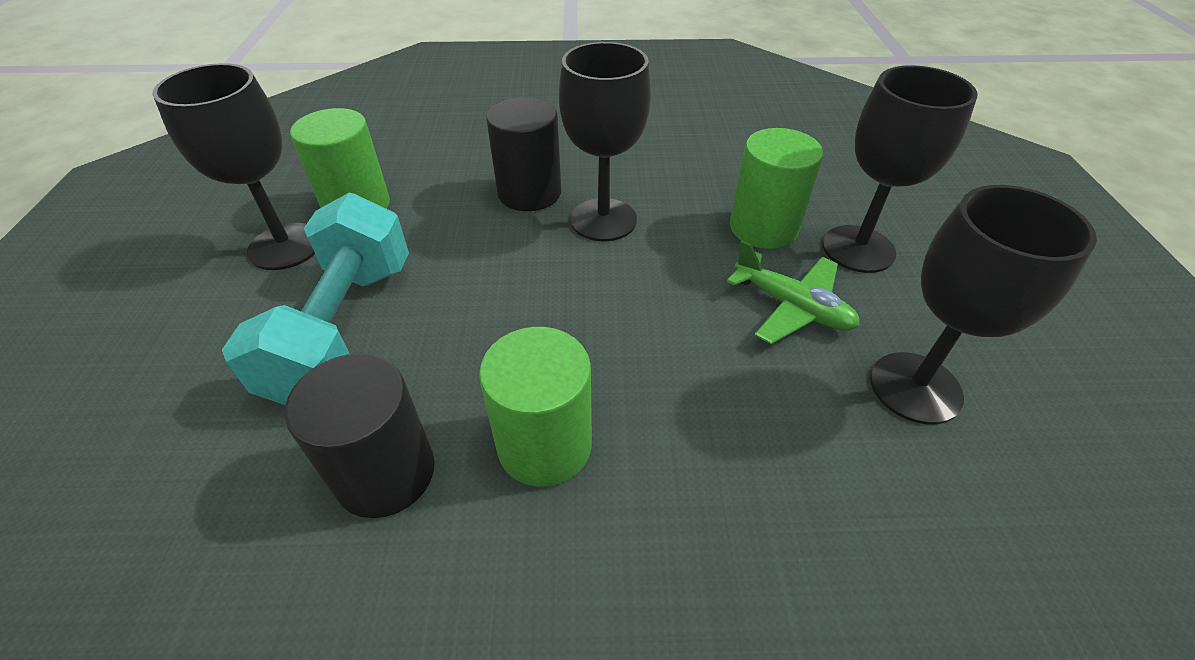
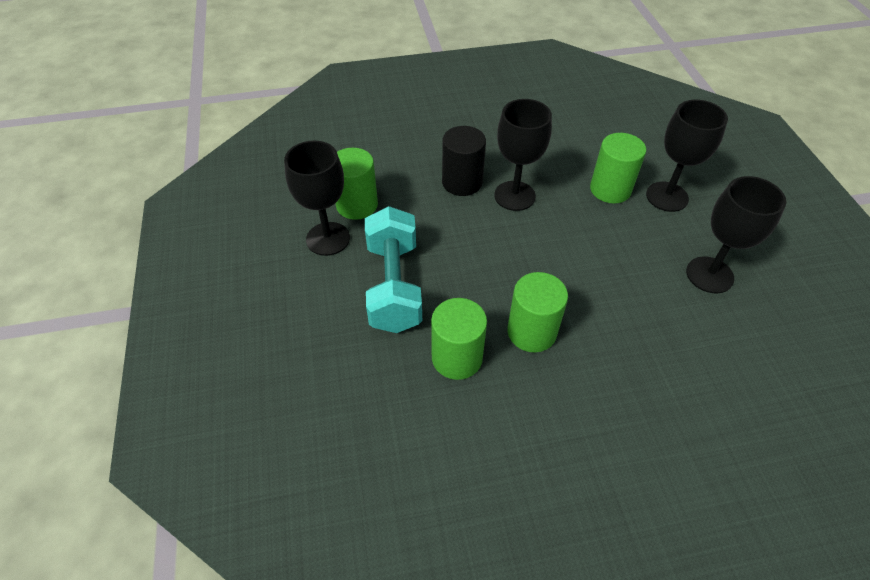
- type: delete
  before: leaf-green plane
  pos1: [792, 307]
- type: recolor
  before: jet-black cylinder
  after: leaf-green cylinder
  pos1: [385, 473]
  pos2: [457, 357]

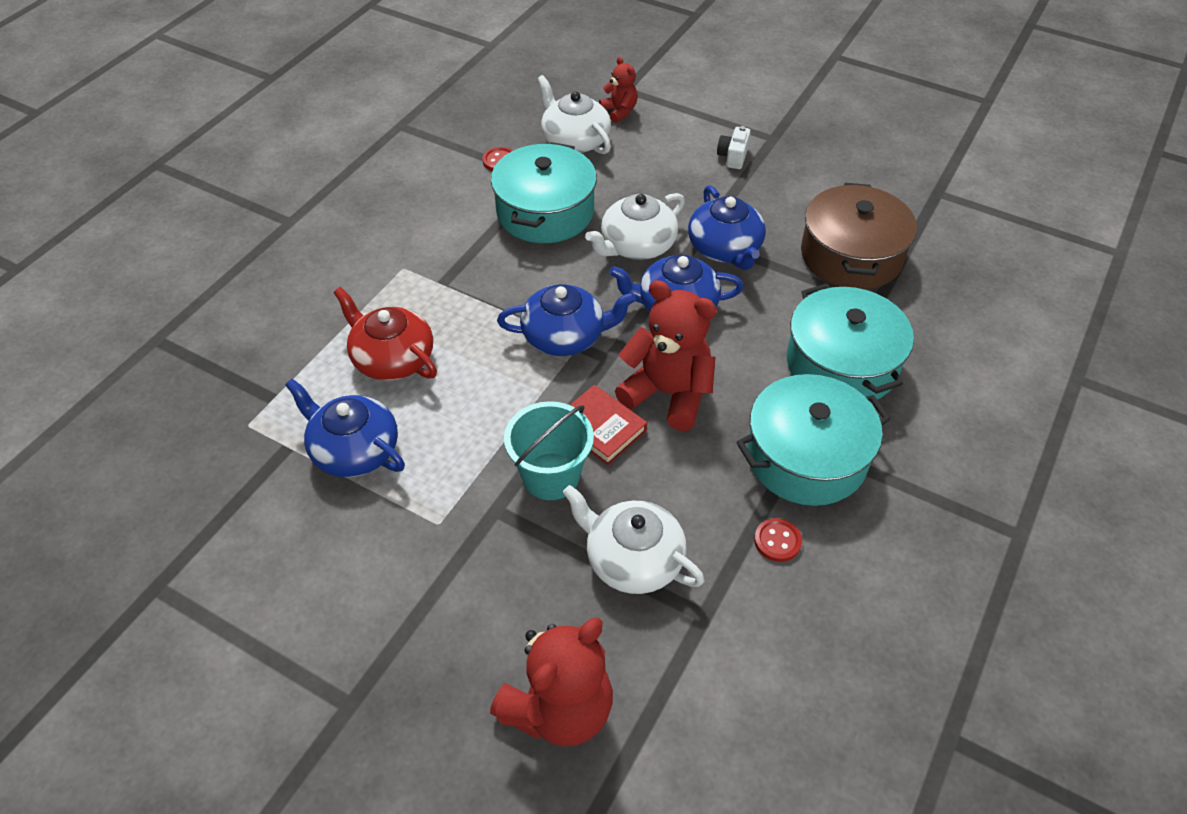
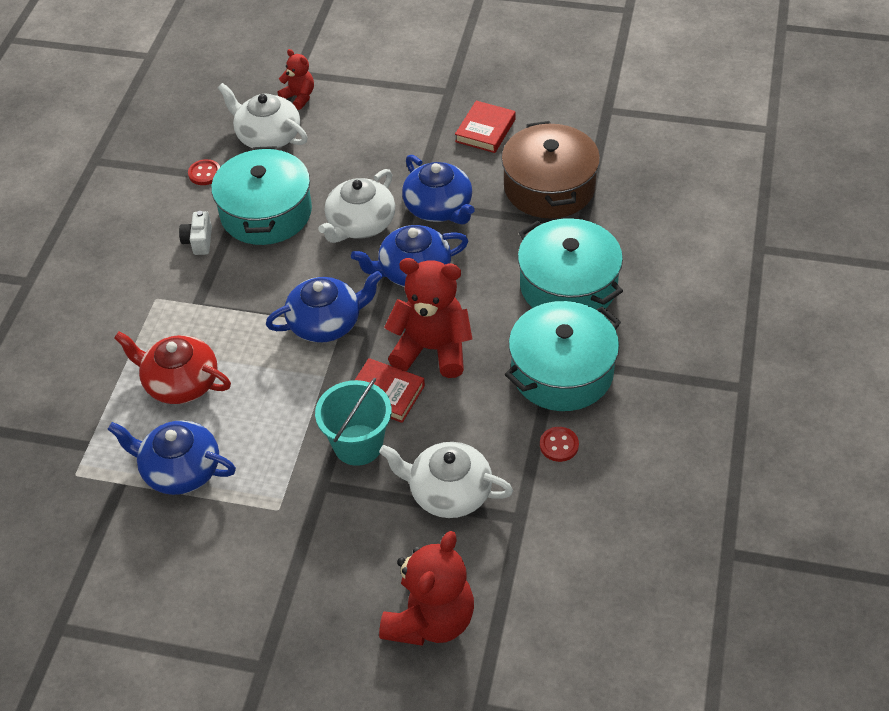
- type: insert
  after: scarlet hardback
  pos2: [485, 130]
- type: move
  before: pure white camera
  pos1: [733, 157]
  pos2: [199, 241]

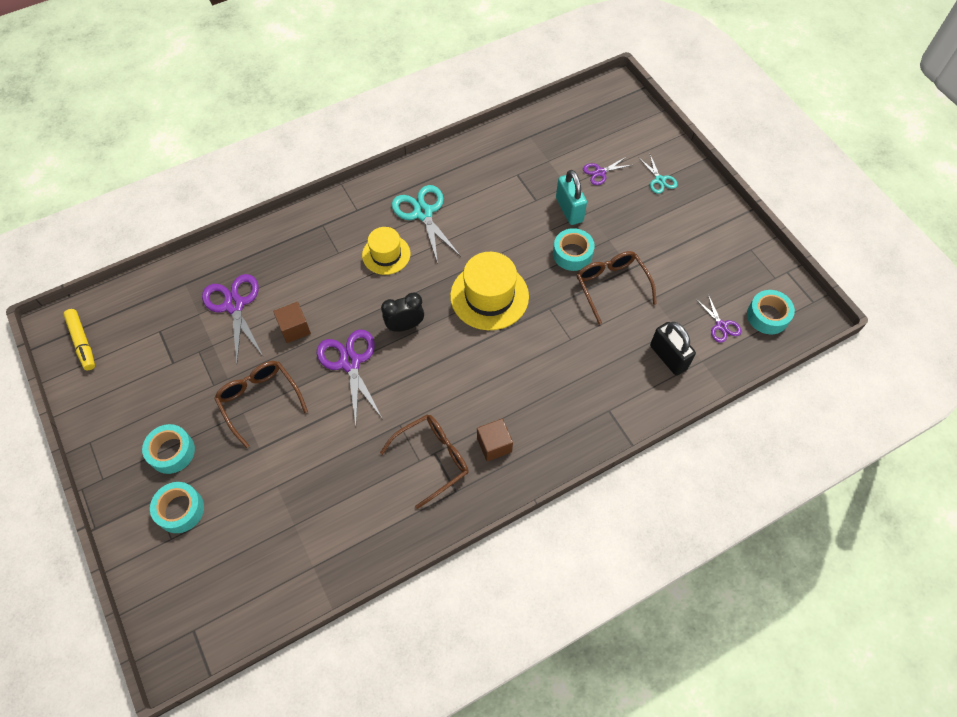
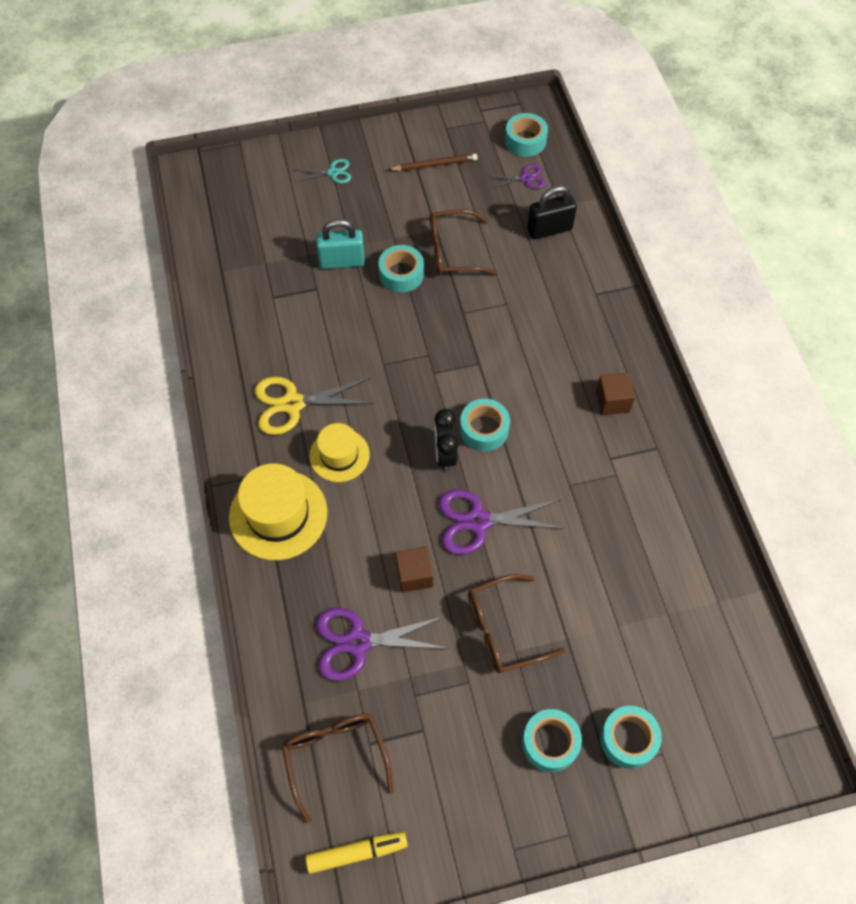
- type: delete
  before: royal purple shears
  pos1: [600, 172]
- type: insert
  after: russet lead pencil
  pos2: [434, 165]
- type: insert
  after: turquoise sticky tape
  pos2: [484, 429]
- type: move
  before: russet spectacles
  pos1: [433, 459]
  pos2: [335, 757]
- type: move
  before: yellow tall hat
  pos1: [489, 296]
  pos2: [278, 514]
- type: recolor
  before: turquoise shears
  after: yellow shears
  pos1: [423, 213]
  pos2: [293, 404]

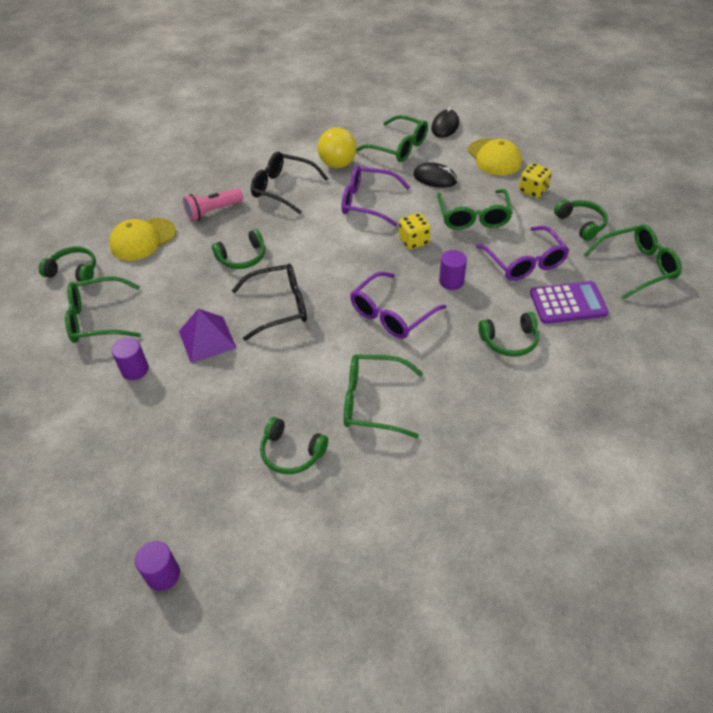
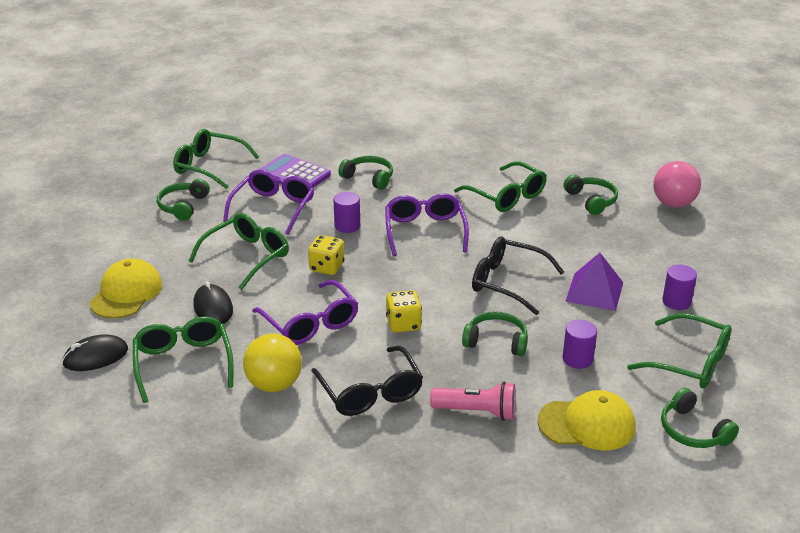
- type: insert
  after: rosy ball
  pos2: [673, 204]
- type: move
  before: royal purple cylinder
  pos1: [163, 574]
  pos2: [577, 359]
- type: move
  before: yellow game die
  pos1: [533, 190]
  pos2: [403, 324]
- type: rotate
  before: royal purple spectacles
  pos1: [391, 314]
  pos2: [425, 231]
  turn: -90

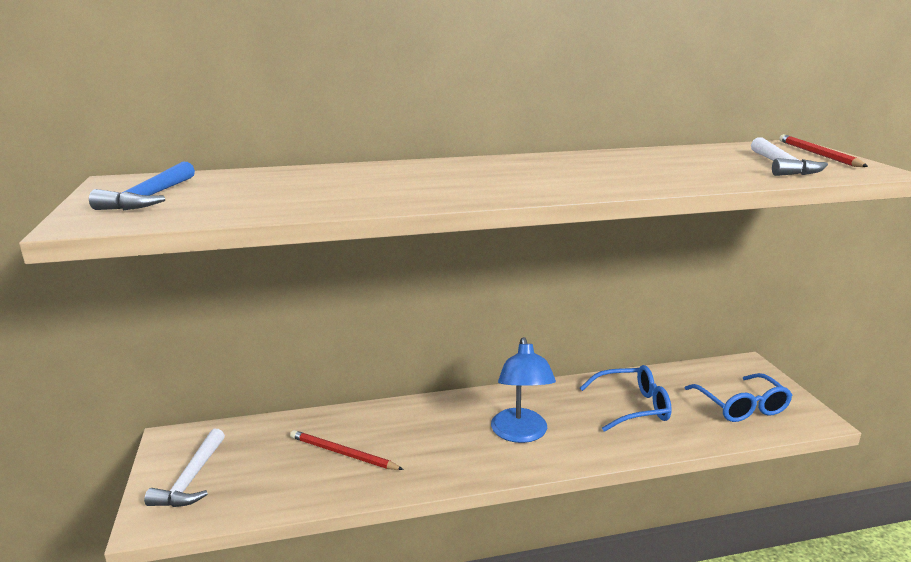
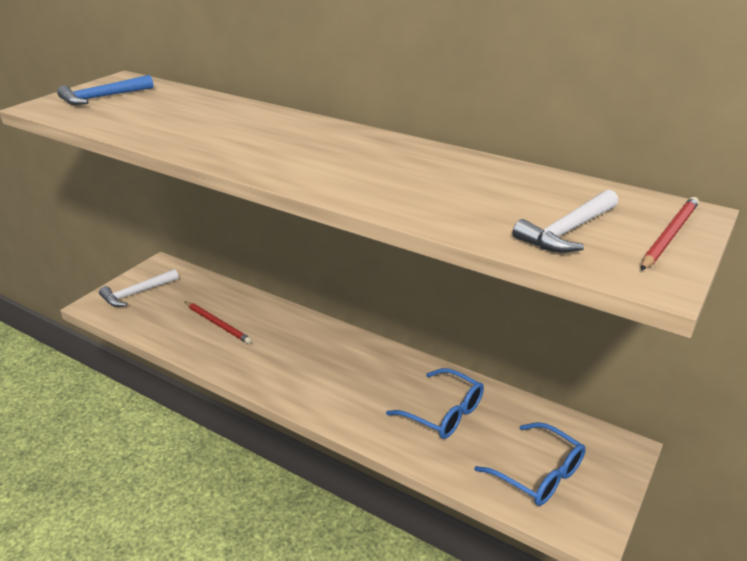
- type: delete
  before: blue reading lamp
  pos1: [520, 434]
- type: rotate
  before: scarlet lead pencil
  pos1: [342, 453]
  pos2: [218, 324]
  turn: 150
- type: rotate
  before: blue spectacles
  pos1: [741, 406]
  pos2: [538, 473]
  turn: -75

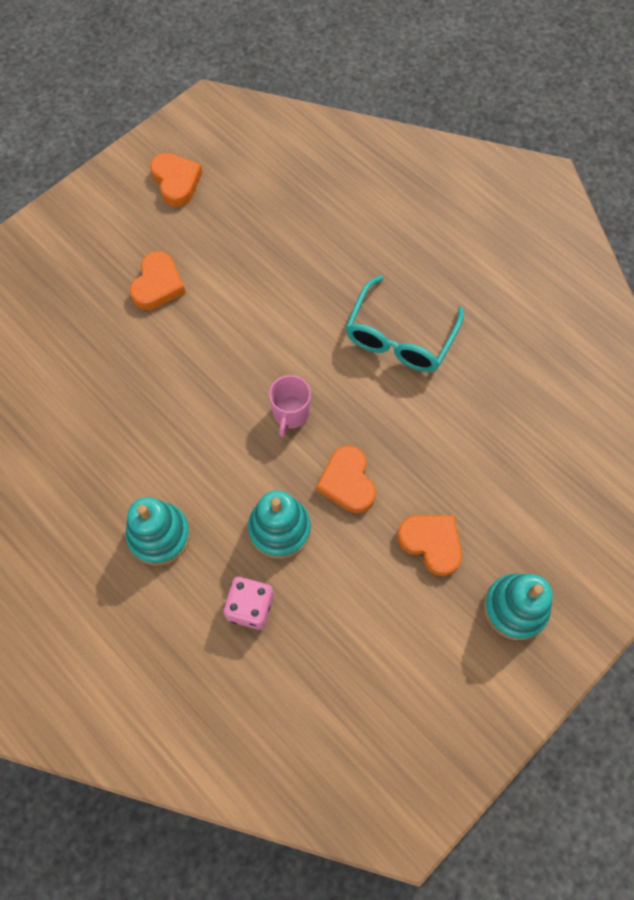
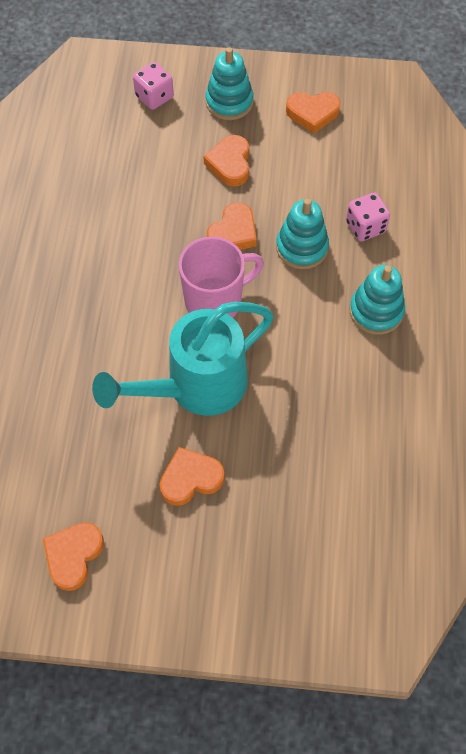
- type: delete
  before: turquoise spectacles
  pos1: [399, 337]
- type: insert
  after: turquoise watering pot
  pos2: [197, 386]
- type: insert
  after: rosy game die
  pos2: [154, 97]
- type: insert
  after: orange heart
  pos2: [312, 113]
- type: resize
  before: rosy mug
  pos1: [290, 414]
  pos2: [215, 301]
  scale: 1.7

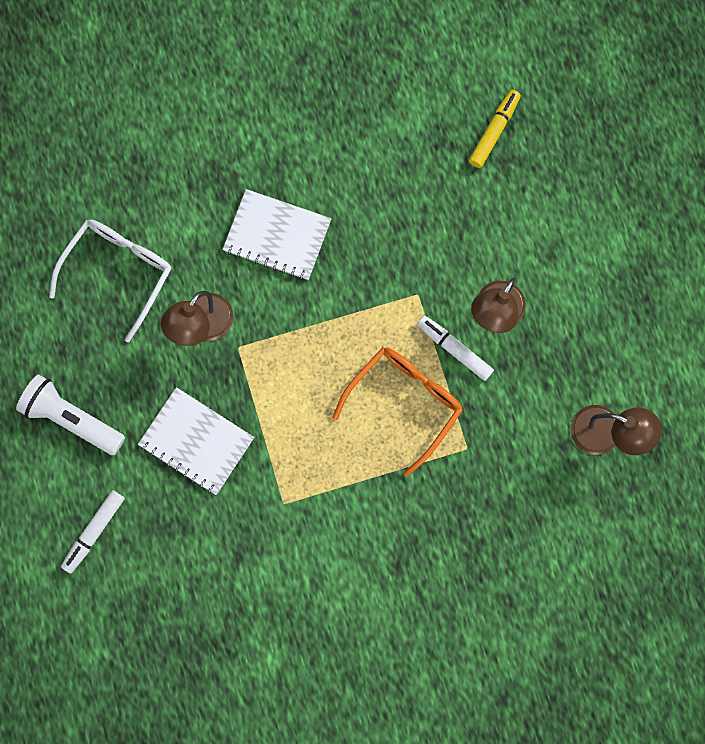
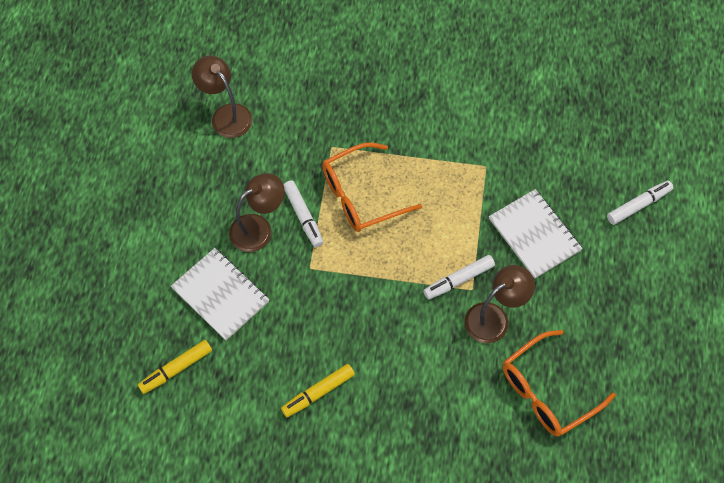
- type: delete
  before: pure white torch
  pos1: [72, 418]
- type: insert
  after: yellow marker
  pos2: [318, 392]
- type: insert
  after: pure white marker
  pos2: [458, 280]
- type: move
  before: pure white notepad
  pos1: [277, 236]
  pos2: [220, 295]
- type: recolor
  before: pure white spectacles
  after: orange spectacles
  pos1: [119, 272]
  pos2: [547, 391]

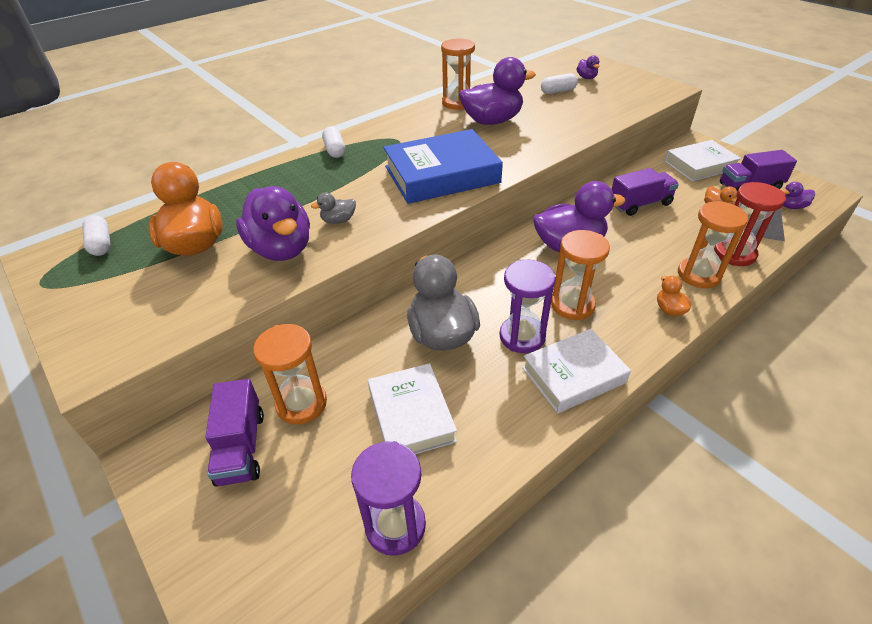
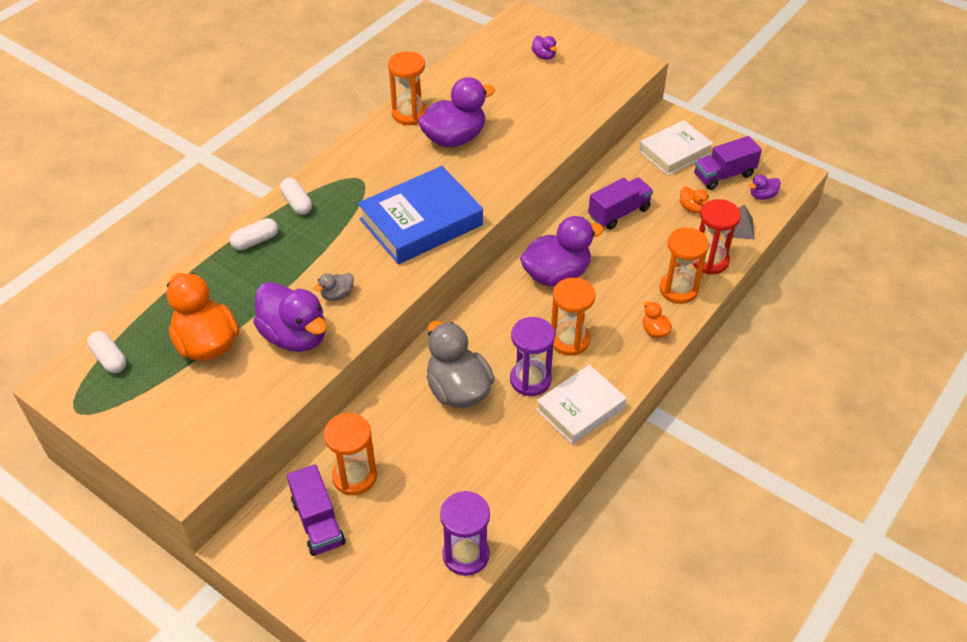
- type: delete
  before: pure white hardback
  pos1: [411, 415]
- type: move
  before: pure white pill shape
  pos1: [558, 91]
  pos2: [255, 241]

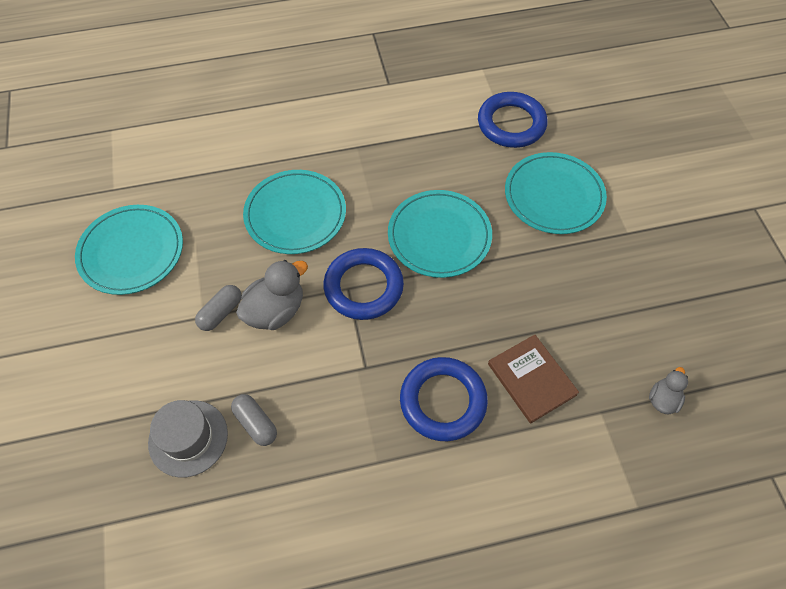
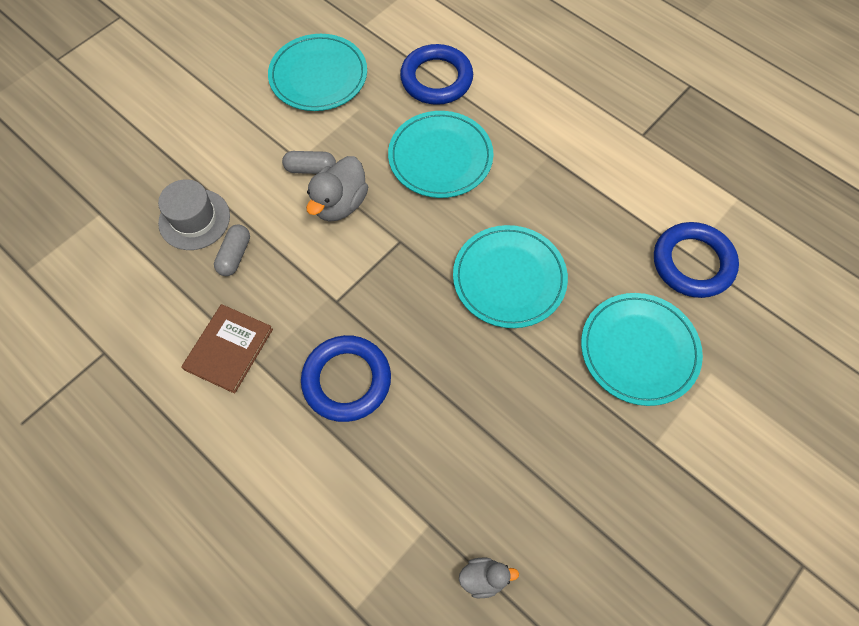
- type: move
  before: blue hoop
  pos1: [363, 287]
  pos2: [436, 79]
- type: move
  before: russet hardback
  pos1: [531, 379]
  pos2: [229, 349]
- type: rotate
  before: ash-grey rubber duck
  pos1: [275, 310]
  pos2: [340, 204]
  turn: 105

